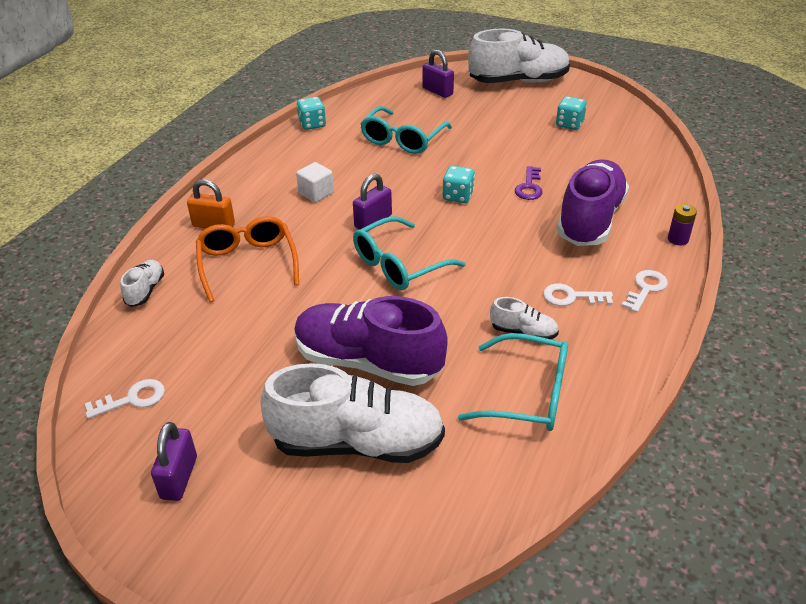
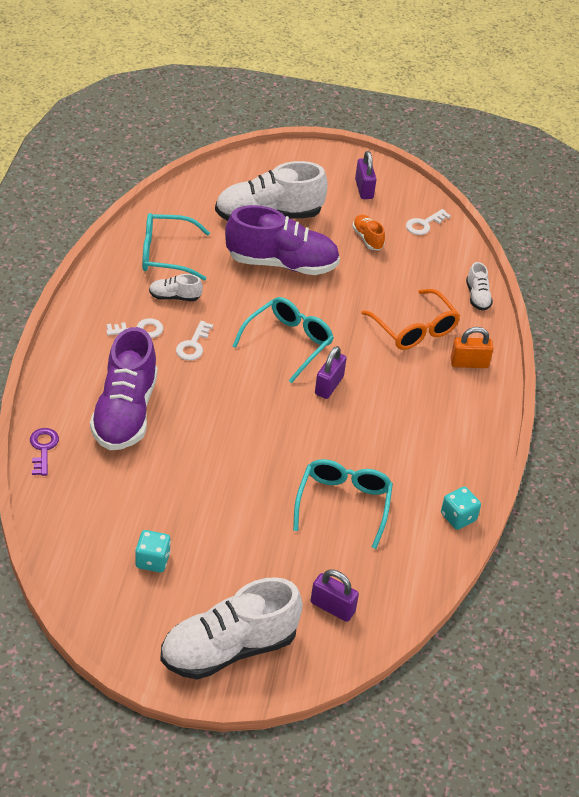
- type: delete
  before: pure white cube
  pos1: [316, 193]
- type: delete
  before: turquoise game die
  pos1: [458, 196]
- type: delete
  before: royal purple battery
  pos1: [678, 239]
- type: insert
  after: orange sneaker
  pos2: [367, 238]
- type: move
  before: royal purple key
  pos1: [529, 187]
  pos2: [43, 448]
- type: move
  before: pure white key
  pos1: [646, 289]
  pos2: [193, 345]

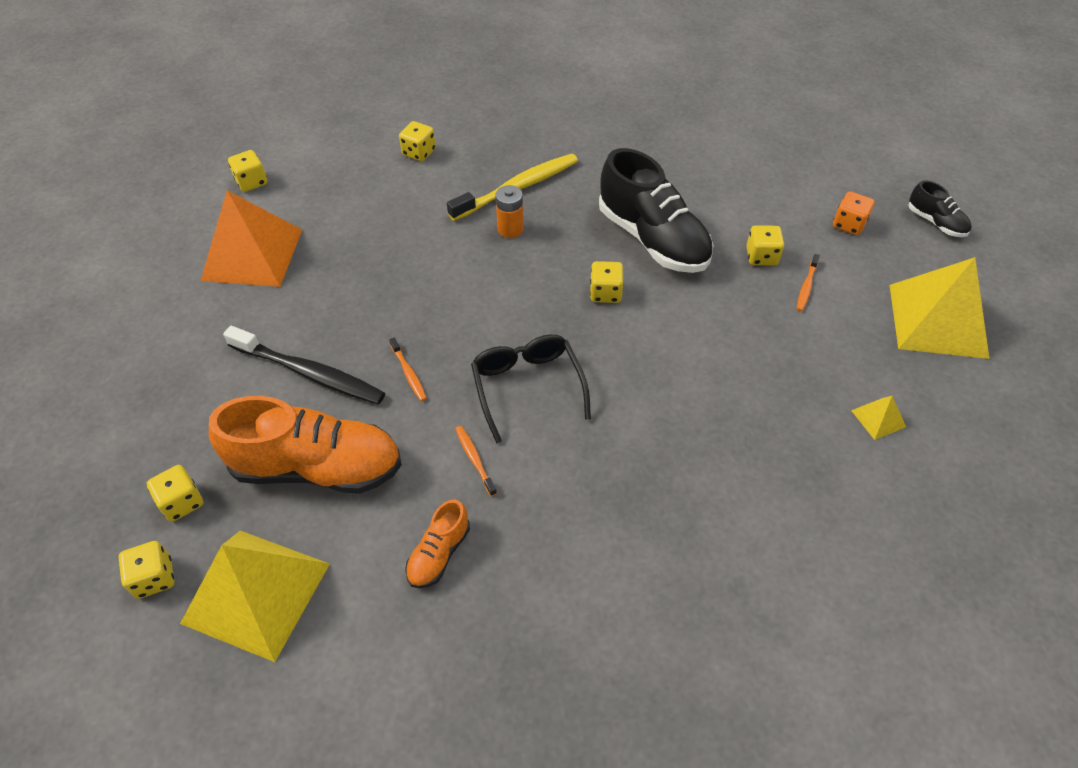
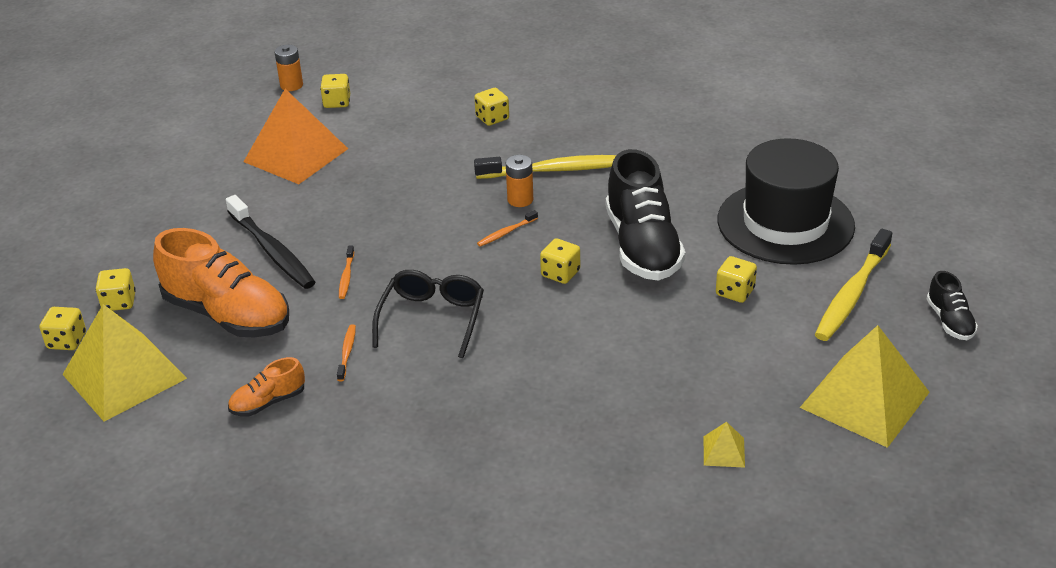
- type: insert
  after: orange battery
  pos2: [291, 85]
- type: insert
  after: jet-black tall hat
  pos2: [785, 223]
- type: move
  before: orange dental brush
  pos1: [806, 286]
  pos2: [506, 232]
- type: replace
  before: orange game die
  after: yellow dental brush
  pos1: [848, 224]
  pos2: [852, 294]

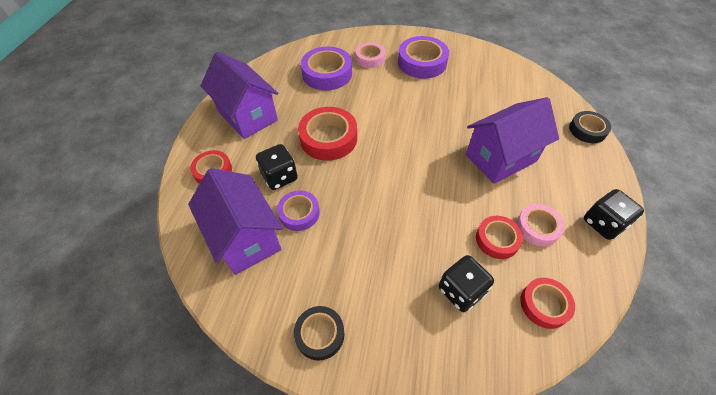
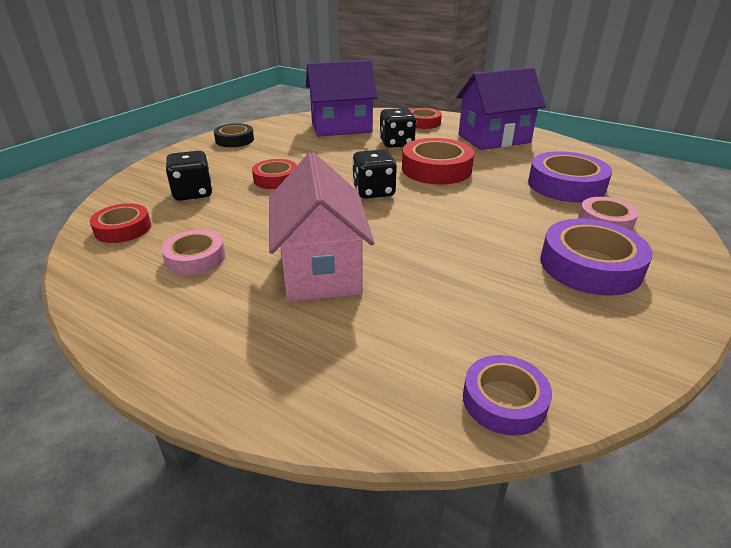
- type: delete
  before: jet-black sticky tape
  pos1: [587, 130]
- type: move
  before: royal purple sticky tape
  pos1: [299, 213]
  pos2: [504, 401]
- type: move
  before: scarlet sticky tape
  pos1: [497, 239]
  pos2: [276, 179]
- type: move
  before: jet-black game die
  pos1: [603, 223]
  pos2: [373, 192]
- type: recolor
  before: royal purple toy house
  after: rosy toy house
  pos1: [500, 158]
  pos2: [321, 271]

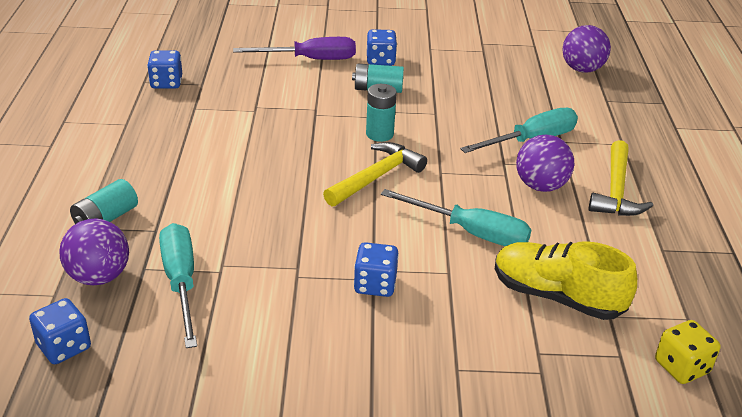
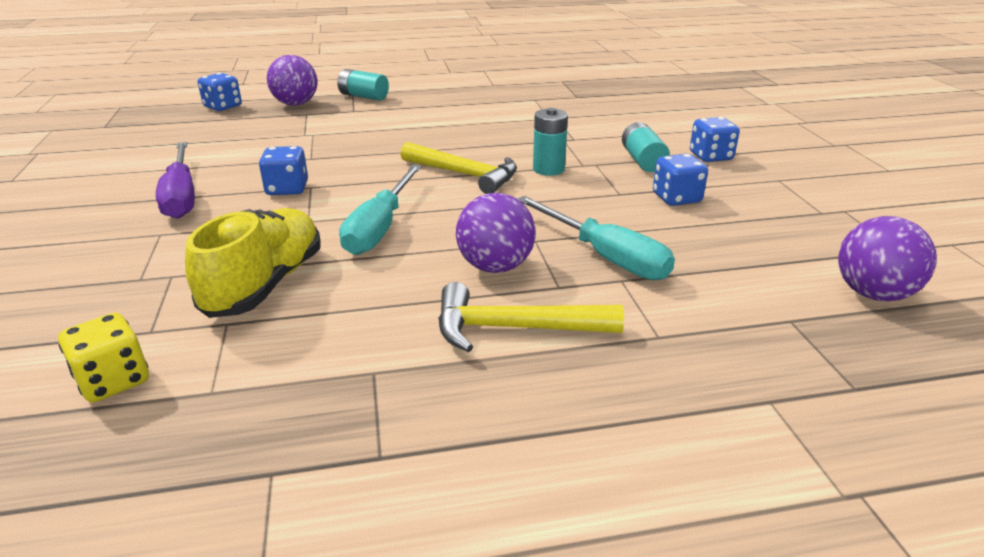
- type: delete
  before: turquoise flat screwdriver
  pos1: [181, 282]
- type: move
  before: blue game die
  pos1: [166, 83]
  pos2: [676, 198]
- type: move
  before: royal purple flat screwdriver
  pos1: [310, 59]
  pos2: [181, 196]

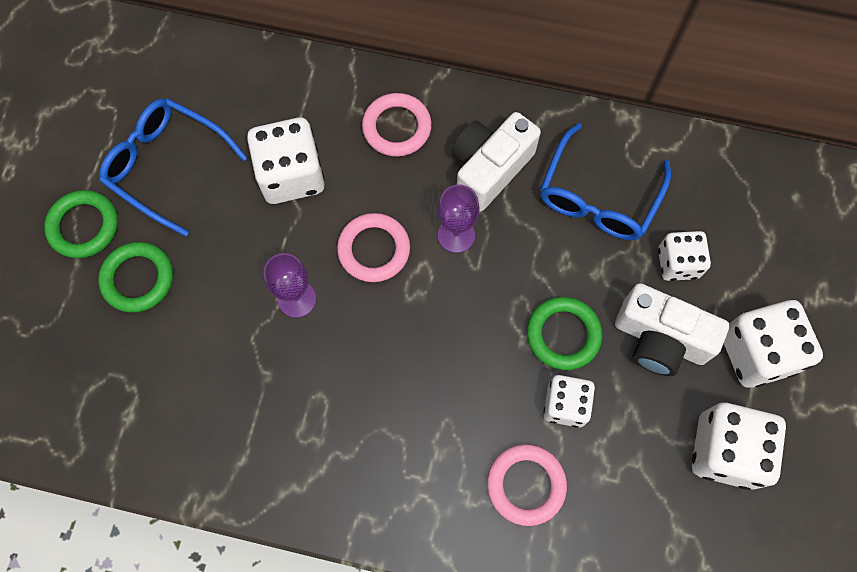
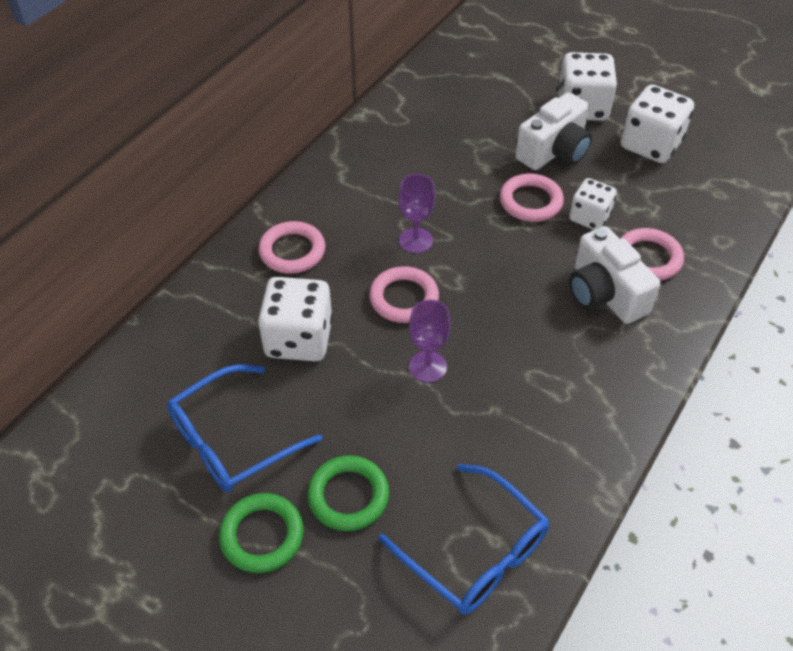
- type: delete
  before: pure white game die
  pos1: [677, 263]
- type: move
  before: pure white camera
  pos1: [489, 169]
  pos2: [604, 294]
- type: move
  before: blue spectacles
  pos1: [598, 196]
  pos2: [474, 551]
- type: recolor
  before: leaf-green hoop
  after: rosy hoop
  pos1: [563, 335]
  pos2: [530, 201]

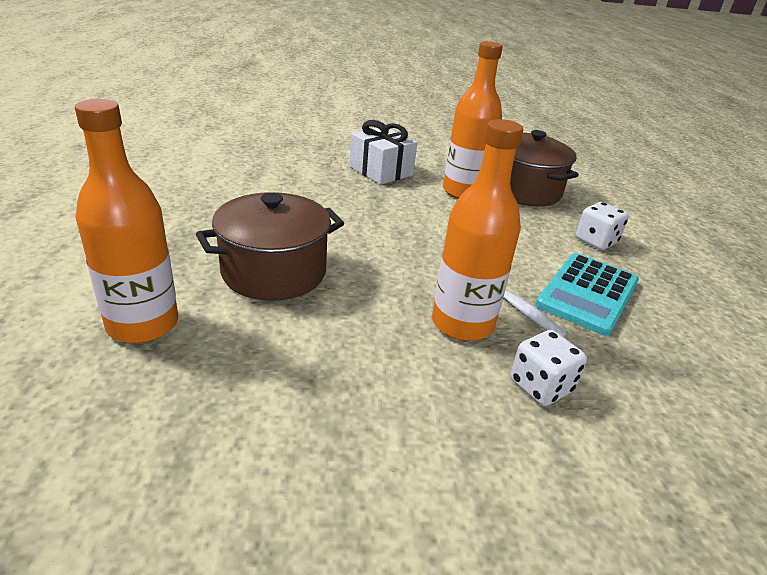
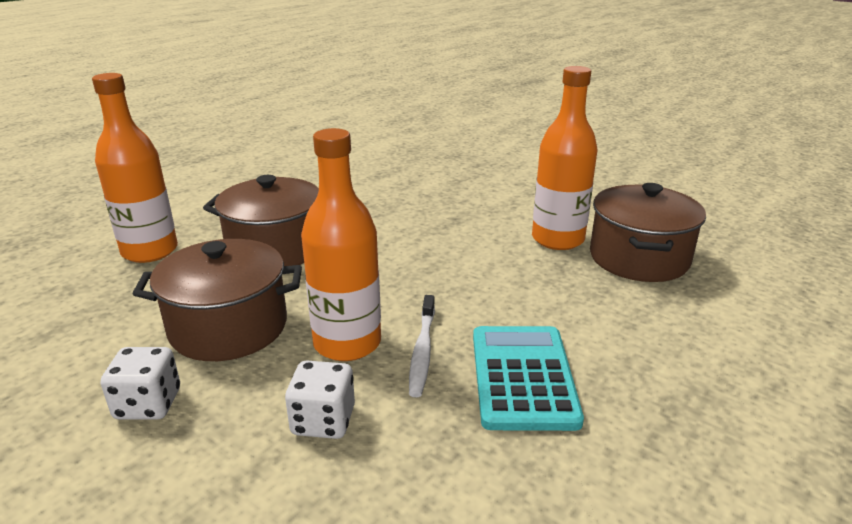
- type: delete
  before: pure white wrapped gift
  pos1: [381, 171]
- type: insert
  after: russet pot
  pos2: [228, 327]
- type: move
  before: pure white game die
  pos1: [596, 241]
  pos2: [148, 404]
- type: rotate
  before: turquoise pocket calculator
  pos1: [588, 294]
  pos2: [522, 377]
  turn: 105

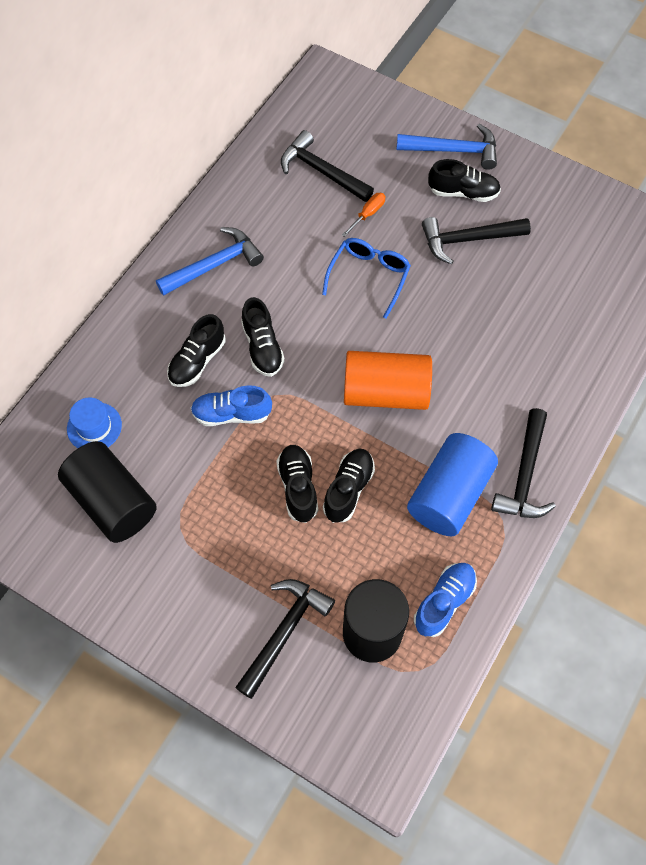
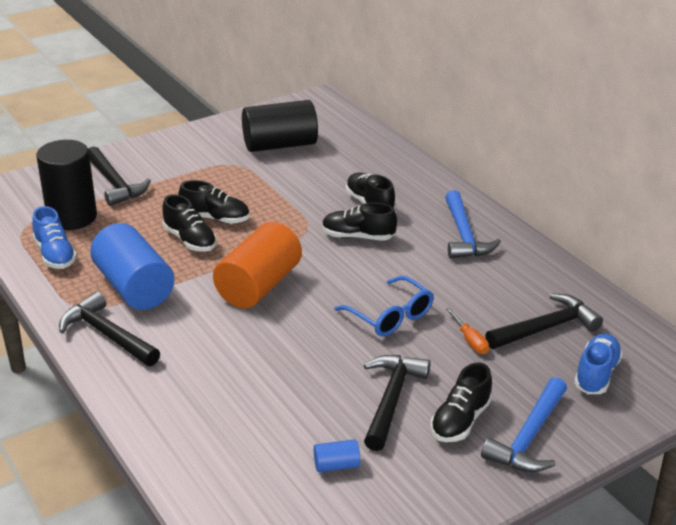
- type: delete
  before: blue tall hat
  pos1: [94, 427]
- type: insert
  after: blue cylinder
  pos2: [336, 465]
- type: move
  before: blue sneaker
  pos1: [232, 414]
  pos2: [596, 374]

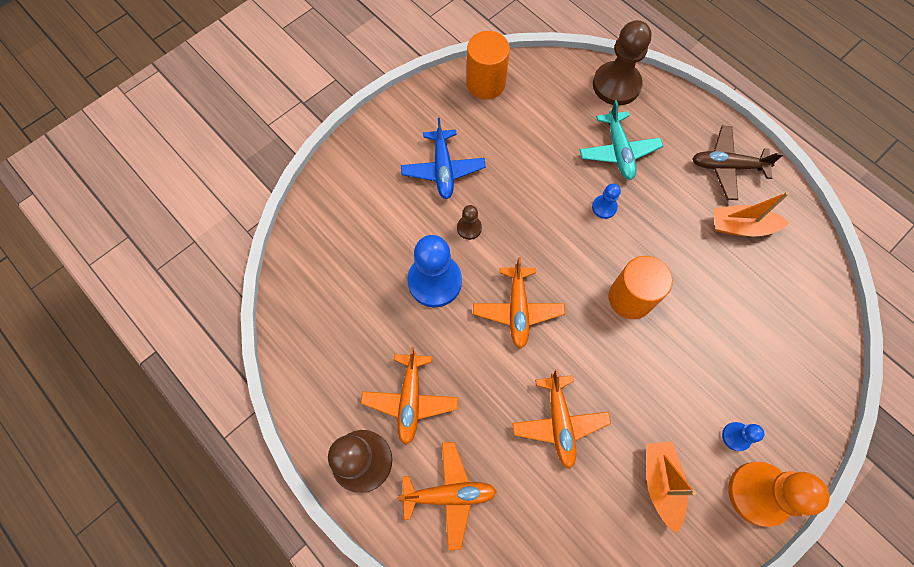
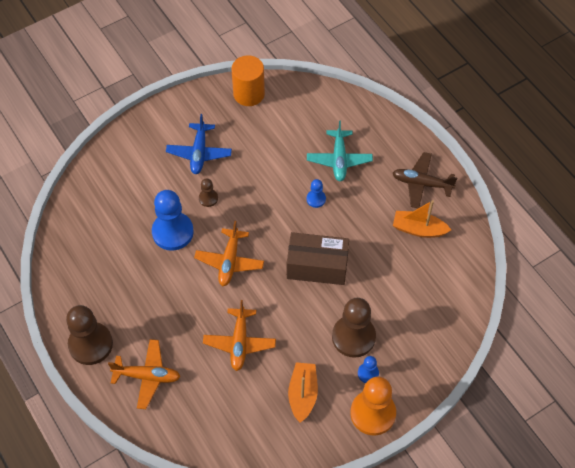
- type: delete
  before: orange plane
  pos1: [410, 400]
- type: move
  before: russet game pawn
  pos1: [616, 85]
  pos2: [353, 337]
- type: replace
  before: orange cylinder
  after: russet box
  pos1: [630, 298]
  pos2: [317, 266]

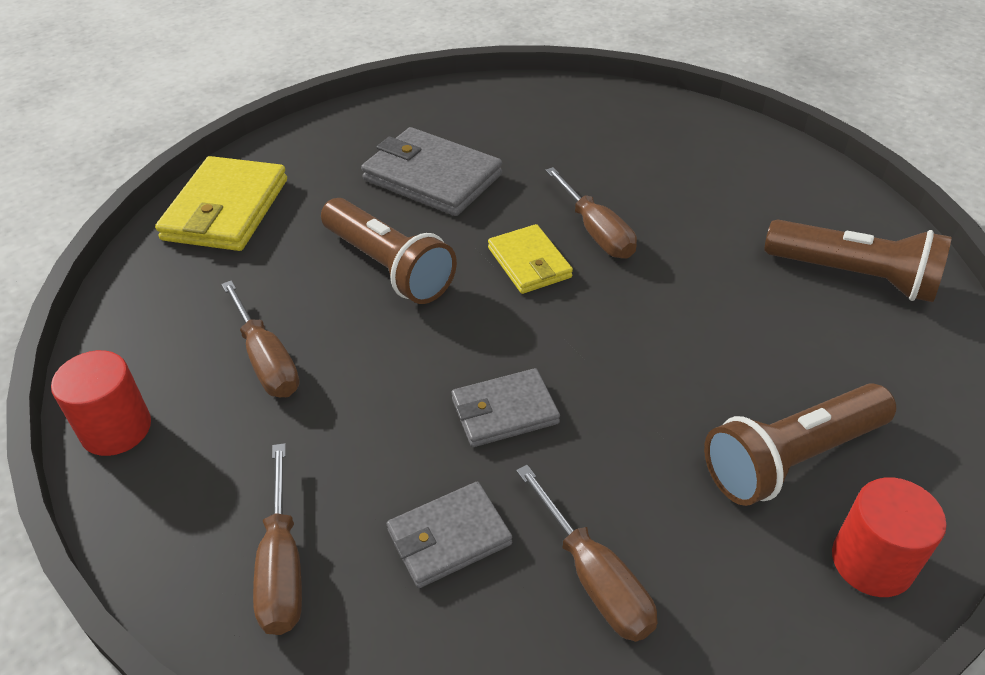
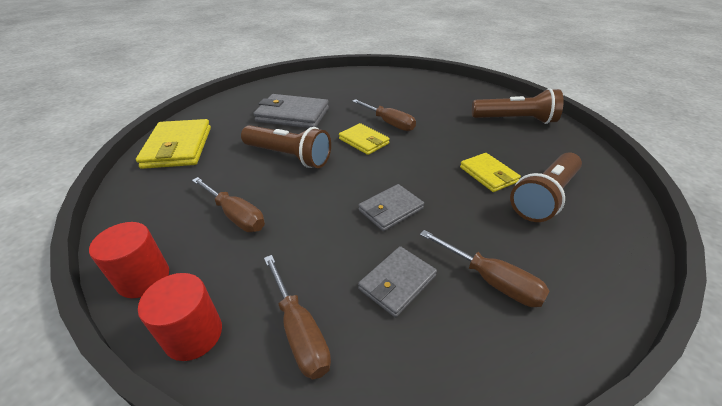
- type: insert
  after: yellow wallet
  pos2: [488, 174]
- type: move
  before: scarlet cylinder
  pos1: [871, 562]
  pos2: [193, 334]

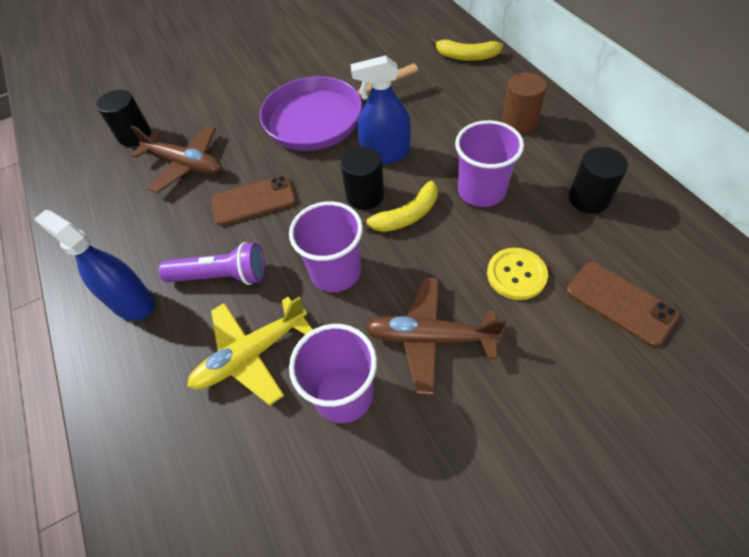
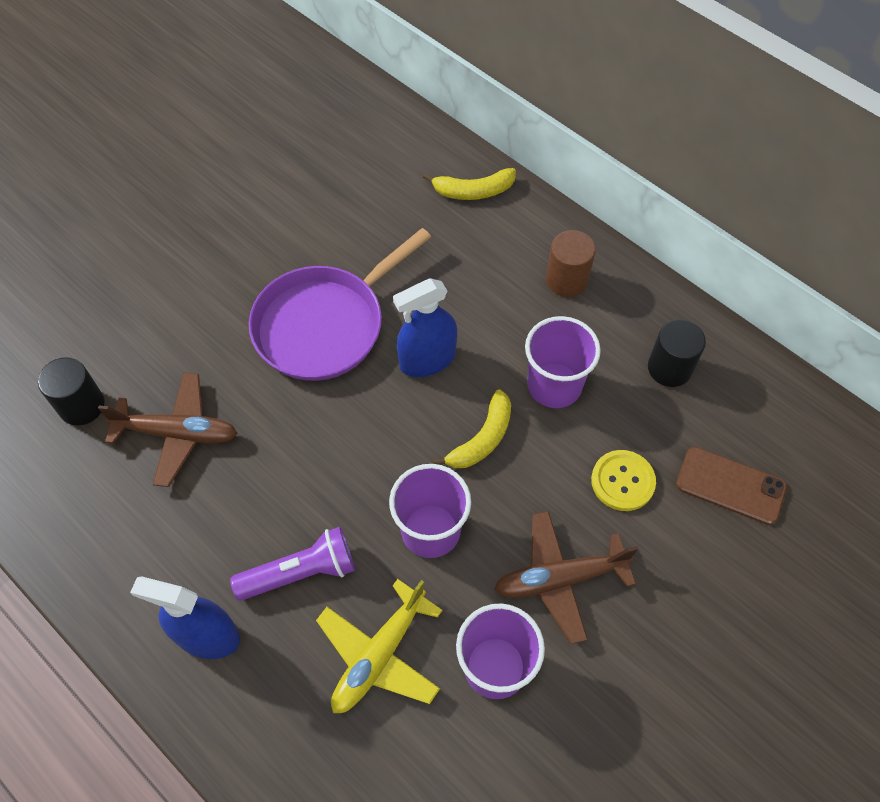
- type: delete
  before: russet phone
  pos1: [253, 201]
- type: delete
  before: jet-black cylinder
  pos1: [365, 196]

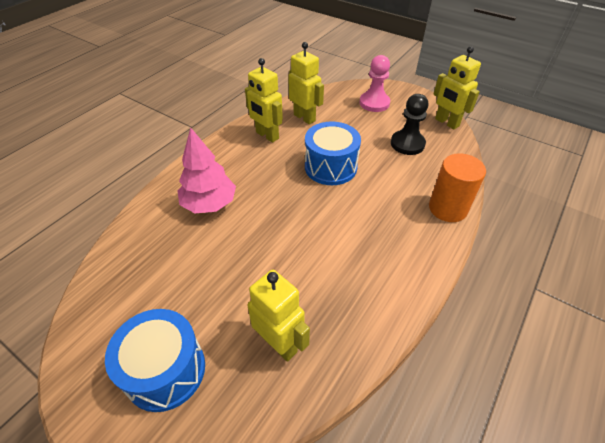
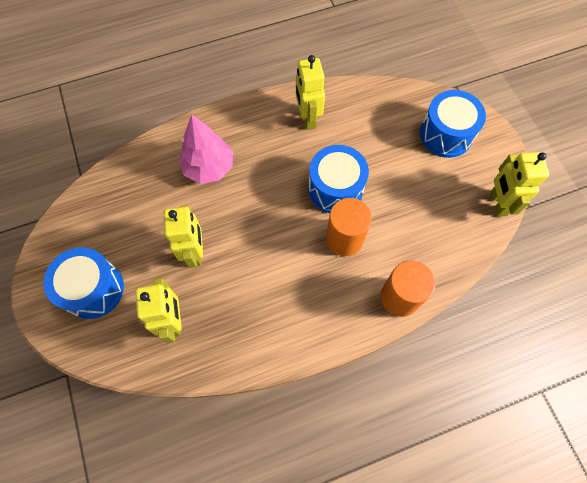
- type: delete
  before: jet-black game pawn
  pos1: [407, 144]
- type: insert
  after: orange cylinder
  pos2: [344, 238]
- type: move
  before: yellow robot
  pos1: [304, 118]
  pos2: [195, 252]
- type: replace
  before: rosy game pawn
  after: blue snare drum
  pos1: [374, 103]
  pos2: [445, 134]

